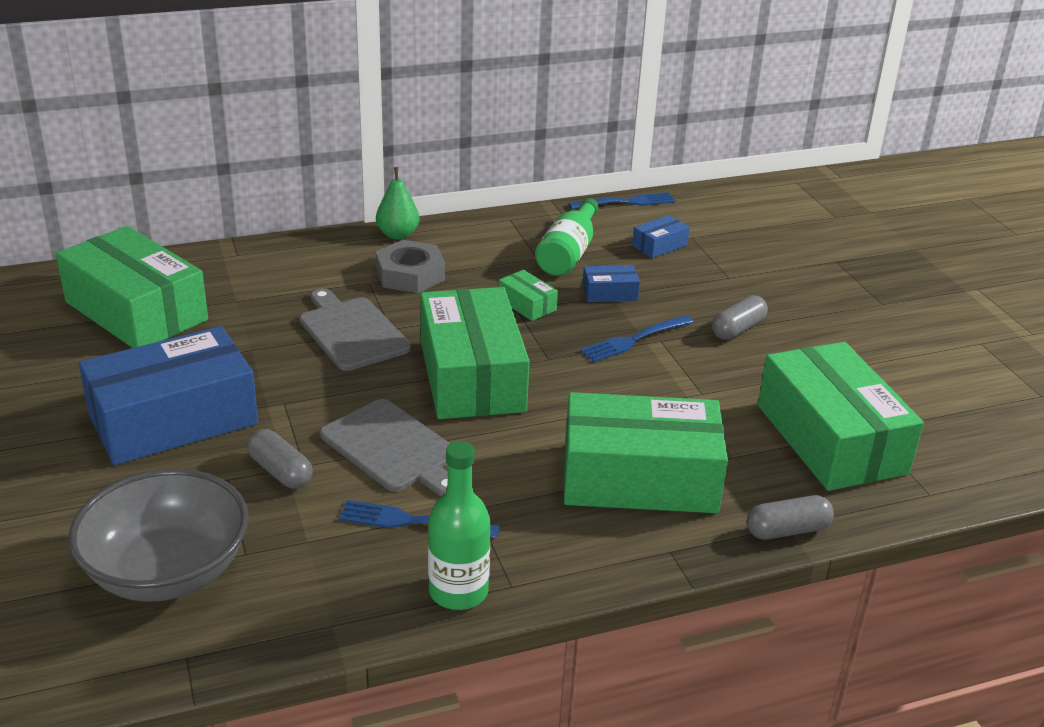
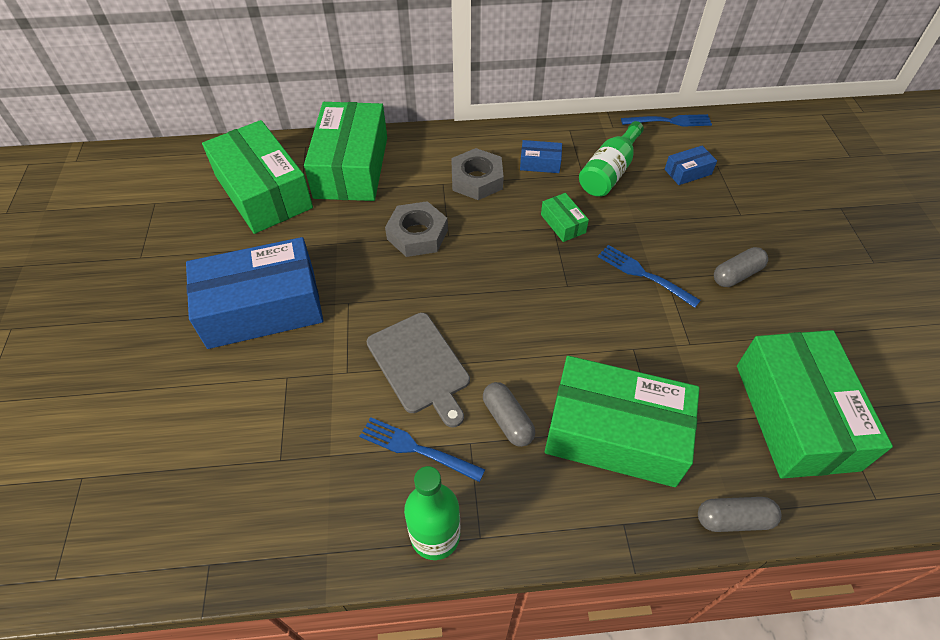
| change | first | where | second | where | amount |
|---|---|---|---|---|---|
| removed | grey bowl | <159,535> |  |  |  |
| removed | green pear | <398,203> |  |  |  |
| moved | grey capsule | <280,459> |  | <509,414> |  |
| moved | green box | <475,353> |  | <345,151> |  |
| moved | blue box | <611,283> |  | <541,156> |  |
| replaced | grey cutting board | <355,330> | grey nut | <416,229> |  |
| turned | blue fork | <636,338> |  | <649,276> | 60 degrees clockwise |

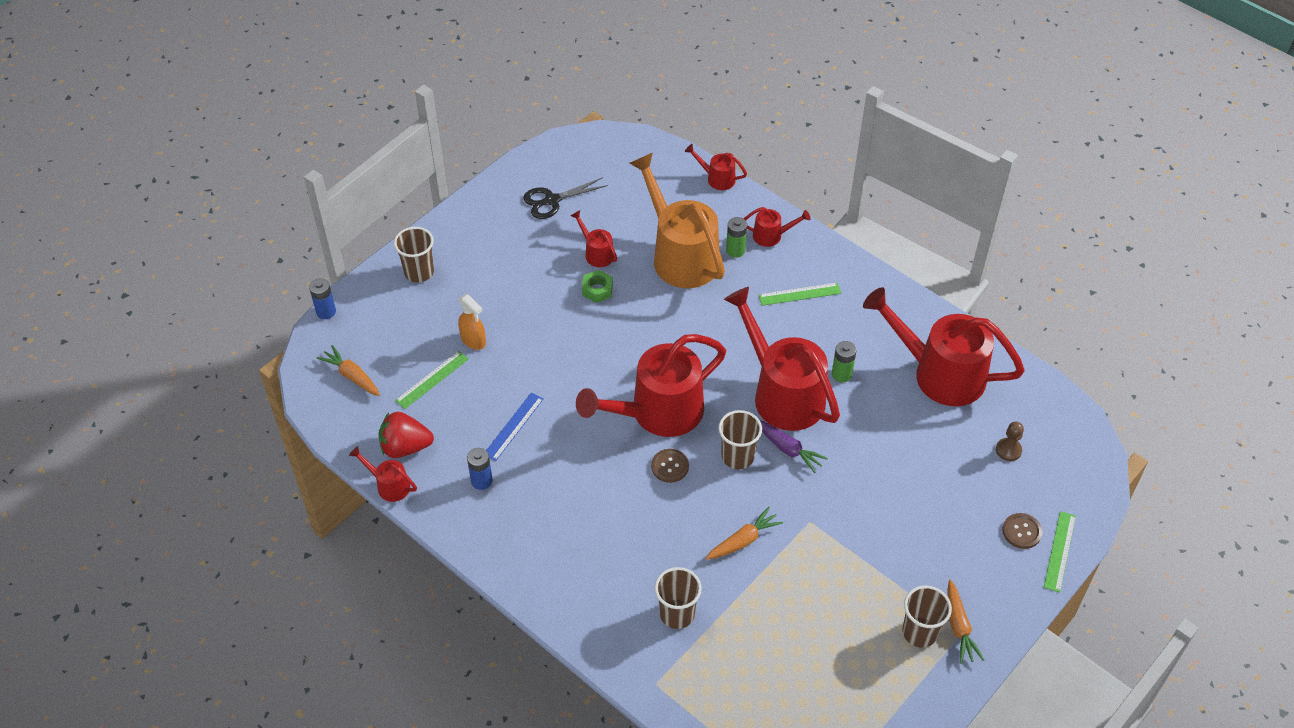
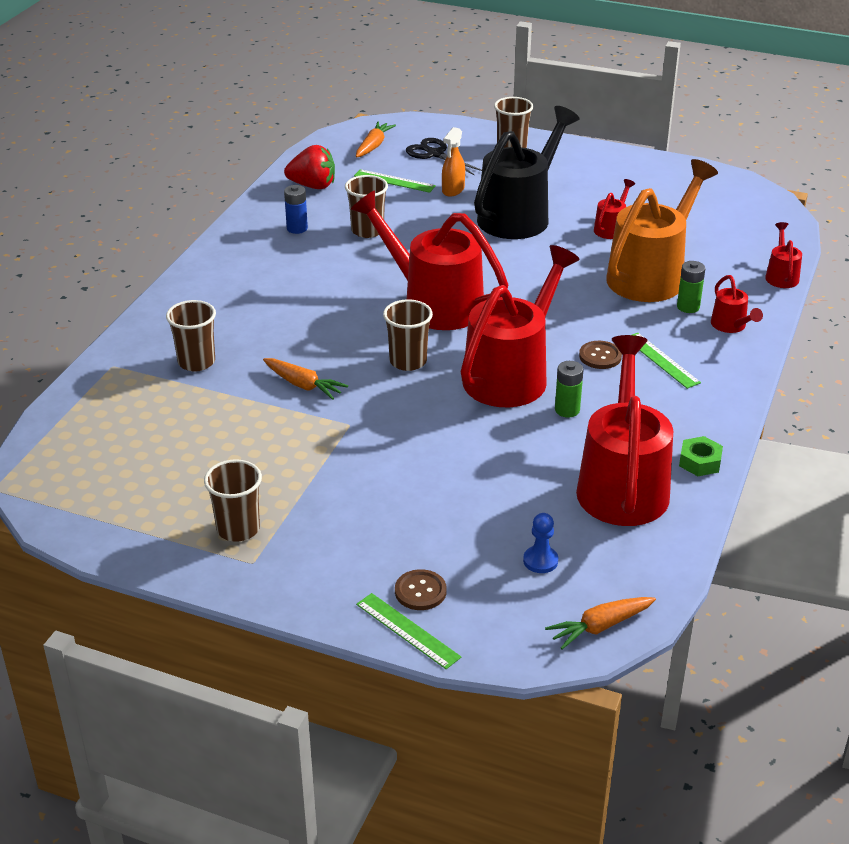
| change | first | where | second | where | amount |
|---|---|---|---|---|---|
| removed | blue battery | <322,298> |  |  |  |
| removed | red watering can | <383,474> |  |  |  |
| removed | purple carrot | <794,446> |  |  |  |
| added |  |  | black watering can | <527,172> |  |
| moved | black scissors | <565,198> |  | <444,156> |  |
| moved | green nut | <597,286> |  | <701,456> |  |
| moved | brown button | <670,466> |  | <600,355> |  |
| moved | orange carrot | <965,622> |  | <600,623> |  |
| replaced | blue ruler | <515,427> | brown cup | <366,206> |  |
| recoloured | brown pawn | <1010,441> | blue pawn | <540,543> |  |
| turned | red strawberry | <406,435> |  | <309,167> | 120 degrees clockwise |
| turned | green ruler | <1060,551> |  | <408,631> | 45 degrees clockwise |

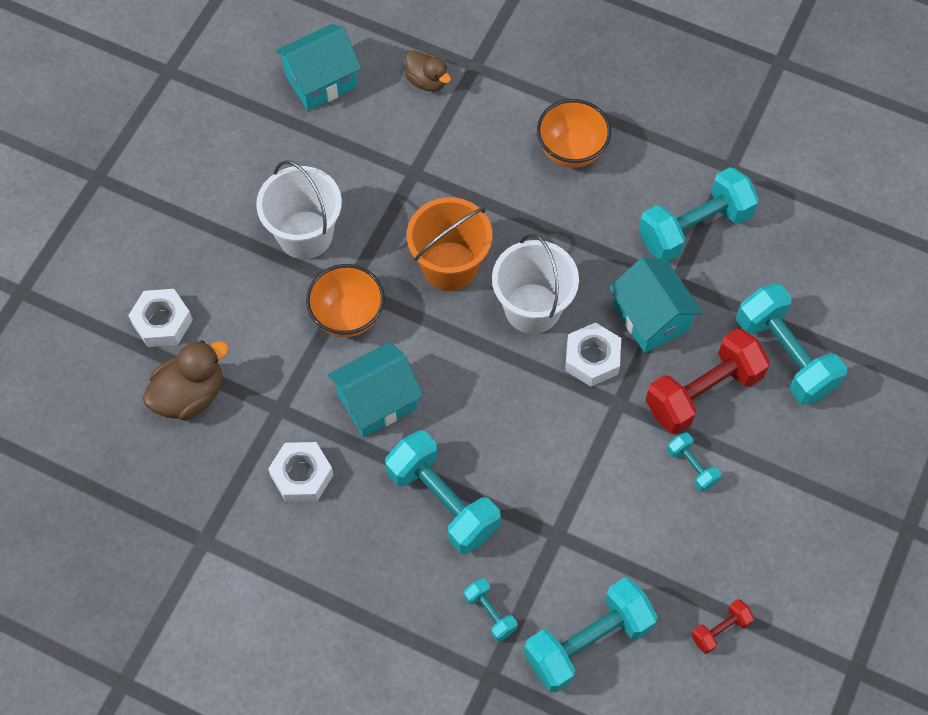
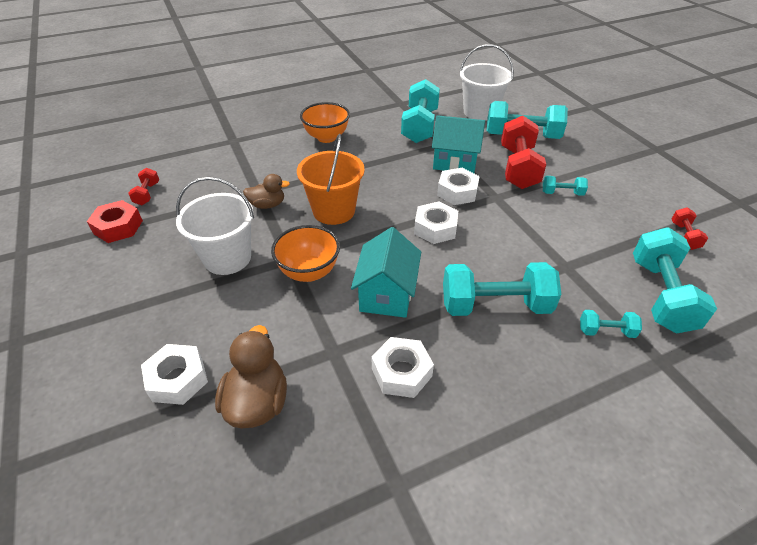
| change | first | where | second | where | amount |
|---|---|---|---|---|---|
| added |  |  | red nut | <115,221> |  |
| added |  |  | white nut | <436,222> |  |
| moved | brown duck | <428,71> |  | <266,191> |  |
| moved | white bucket | <535,284> |  | <487,82> |  |
| replaced | turquoise house | <318,67> | red dumbbell | <143,186> |  |

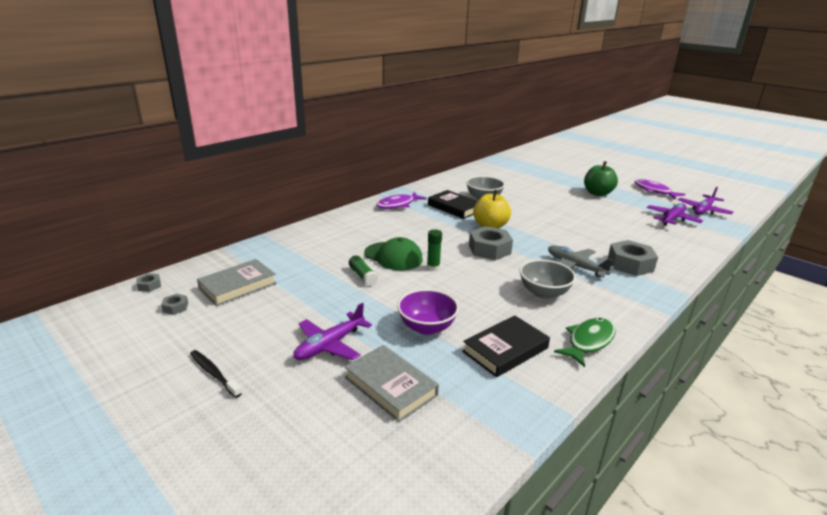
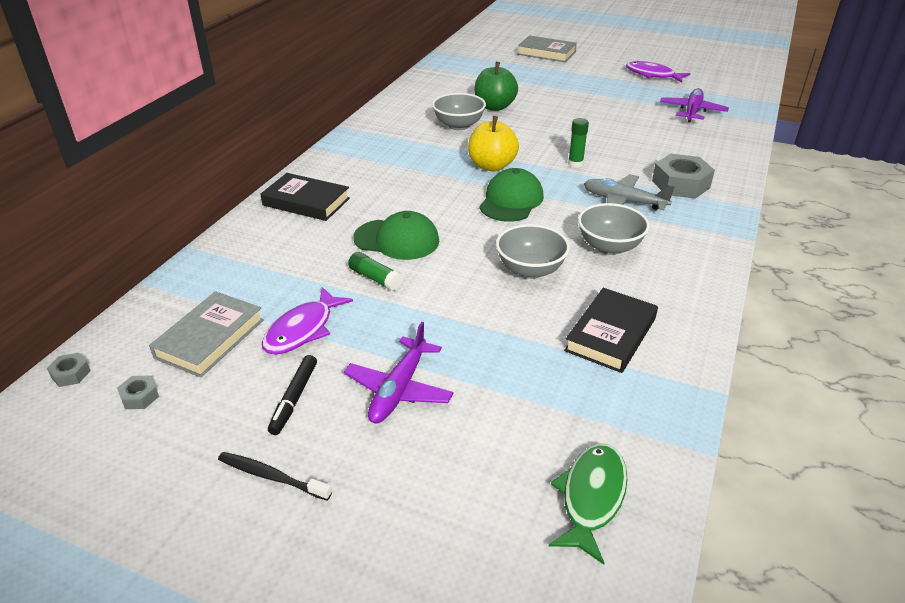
| change | first | where | second | where | amount |
|---|---|---|---|---|---|
| removed | purple bowl | <428,312> |  |  |  |
| removed | purple plane | <706,201> |  |  |  |
| added |  |  | black marker | <292,395> |  |
| added |  |  | grey bowl | <533,251> |  |
| moved | grey book | <391,383> |  | <547,48> |  |
| moved | purple fish | <401,200> |  | <307,321> |  |
| moved | green glue stick | <434,250> |  | <578,142> |  |
| moved | black book | <452,204> |  | <305,197> |  |
| moved | green fish | <585,342> |  | <588,504> |  |
| moved | green apple | <601,178> |  | <496,86> |  |
| replaced | grey nut | <491,243> | green cap | <511,195> |  |

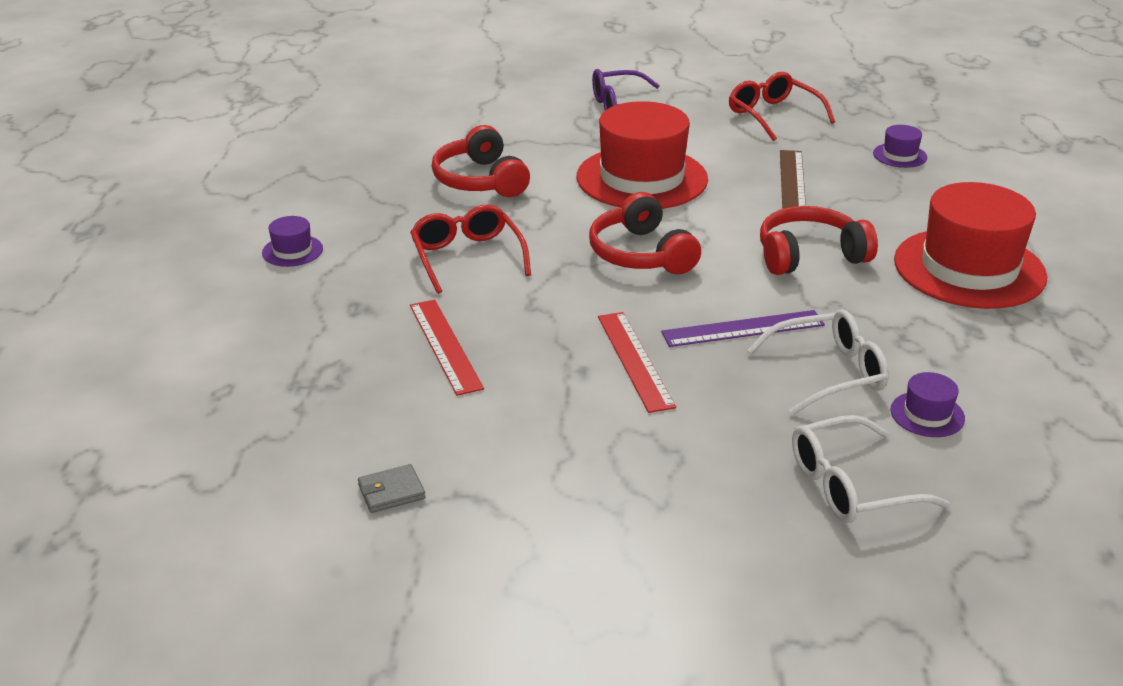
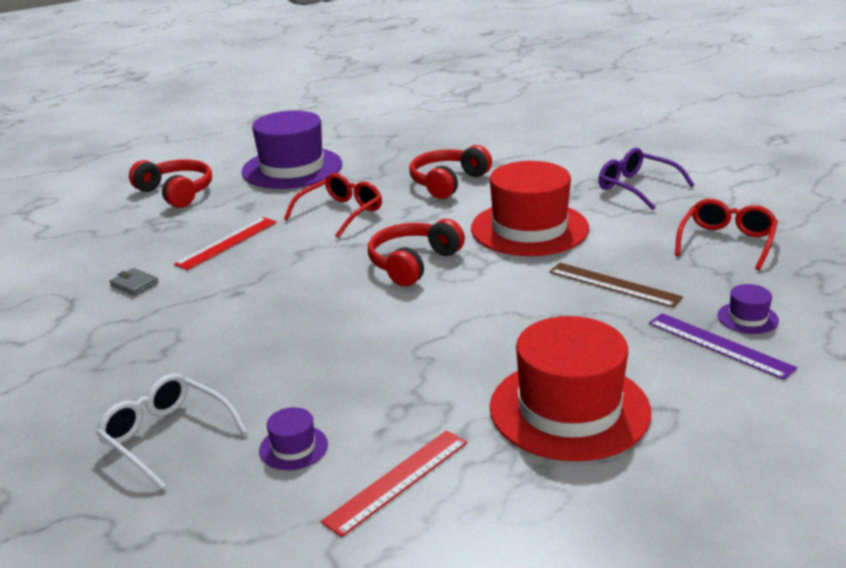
| change | first | where | second | where | amount |
|---|---|---|---|---|---|
| removed | white glasses | <818,362> |  |  |  |
| moved | grey wallet | <391,488> |  | <134,282> |  |
| moved | red ruler | <637,362> |  | <394,483> |  |
| moved | purple ruler | <743,328> |  | <723,346> |  |
| moved | red headphones | <819,240> |  | <170,184> |  |
| turned | brown ruler | <793,179> |  | <616,285> | 60 degrees clockwise |
| resized | purple hat | <292,241> |  | <291,149> | x2.40 |

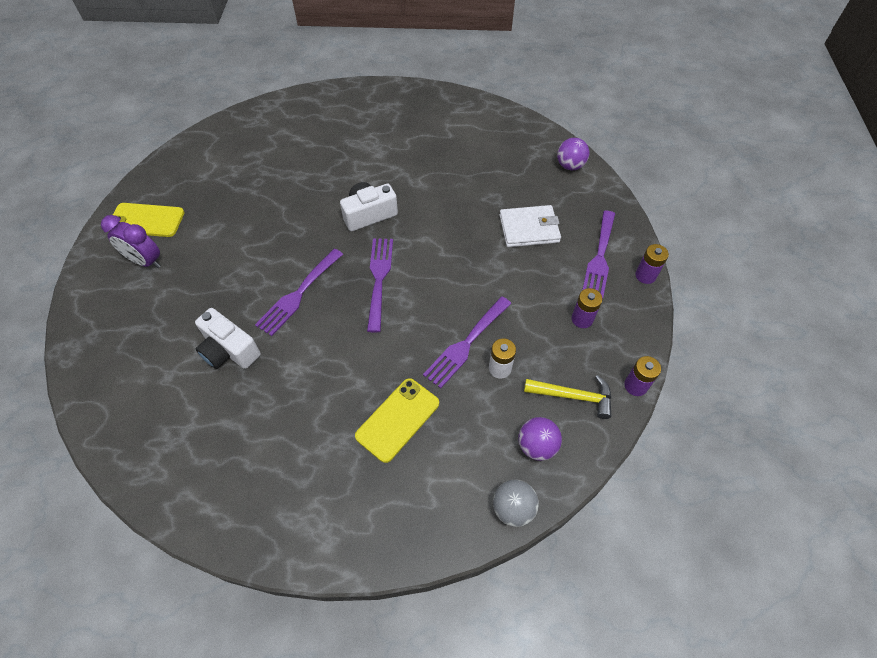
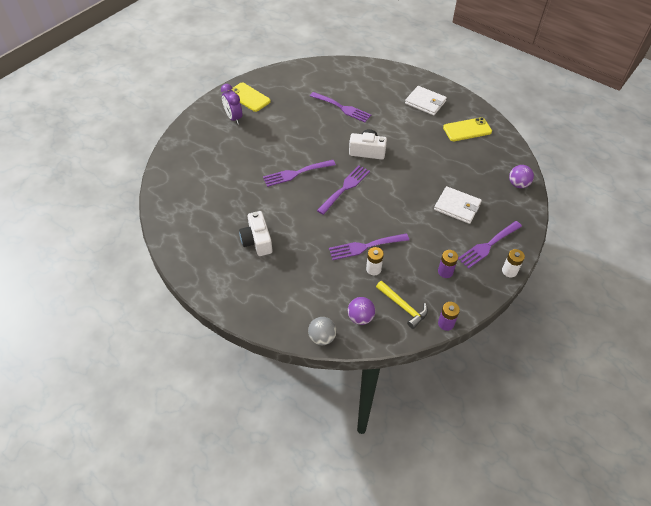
| change | first | where | second | where | amount |
|---|---|---|---|---|---|
| added |  |  | purple fork | <340,107> |  |
| added |  |  | white wallet | <426,100> |  |
| moved | white camera | <228,338> |  | <256,233> |  |
| moved | yellow phone | <397,420> |  | <467,129> |  |
| recoloured | purple battery | <652,264> | white battery | <513,263> |  |

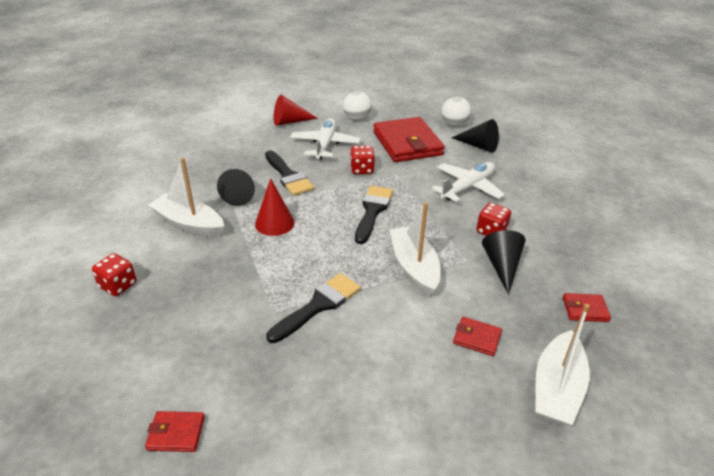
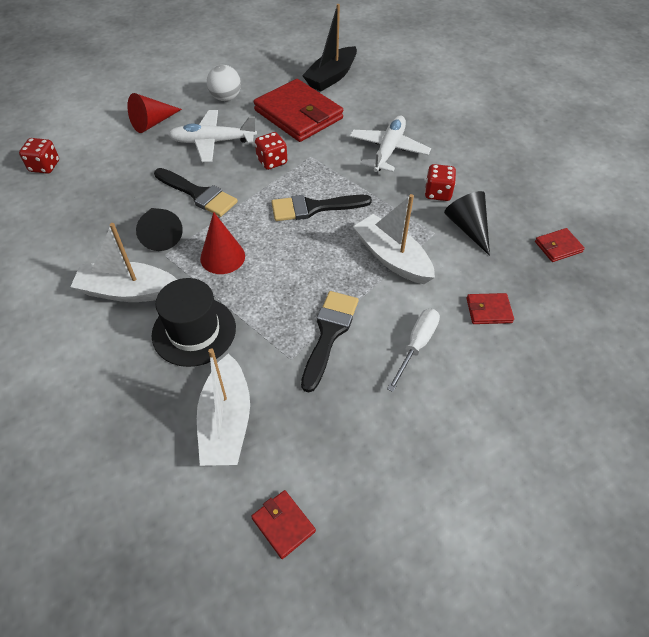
| change | first | where | second | where | amount |
|---|---|---|---|---|---|
| removed | black cone | <475,136> |  |  |  |
| added |  |  | black hat | <194,322> |  |
| added |  |  | white screwdriver | <413,350> |  |
| moved | red dice | <114,274> |  | <39,156> |  |
| moved | white boat | <562,365> |  | <223,407> |  |
| replaced | white ball | <456,111> | black boat | <329,48> |  |
| turned | red wallet | <175,431> |  | <283,524> | 75 degrees clockwise |
| turned | white plane | <325,139> |  | <212,136> | 75 degrees counterclockwise |
| turned | black brush | <374,215> |  | <322,208> | 90 degrees counterclockwise |

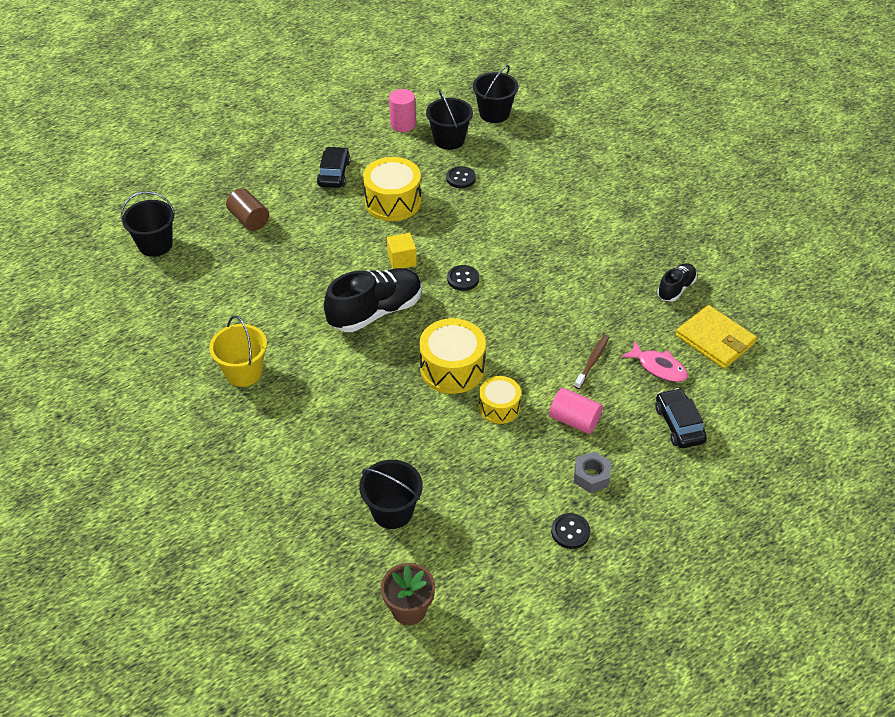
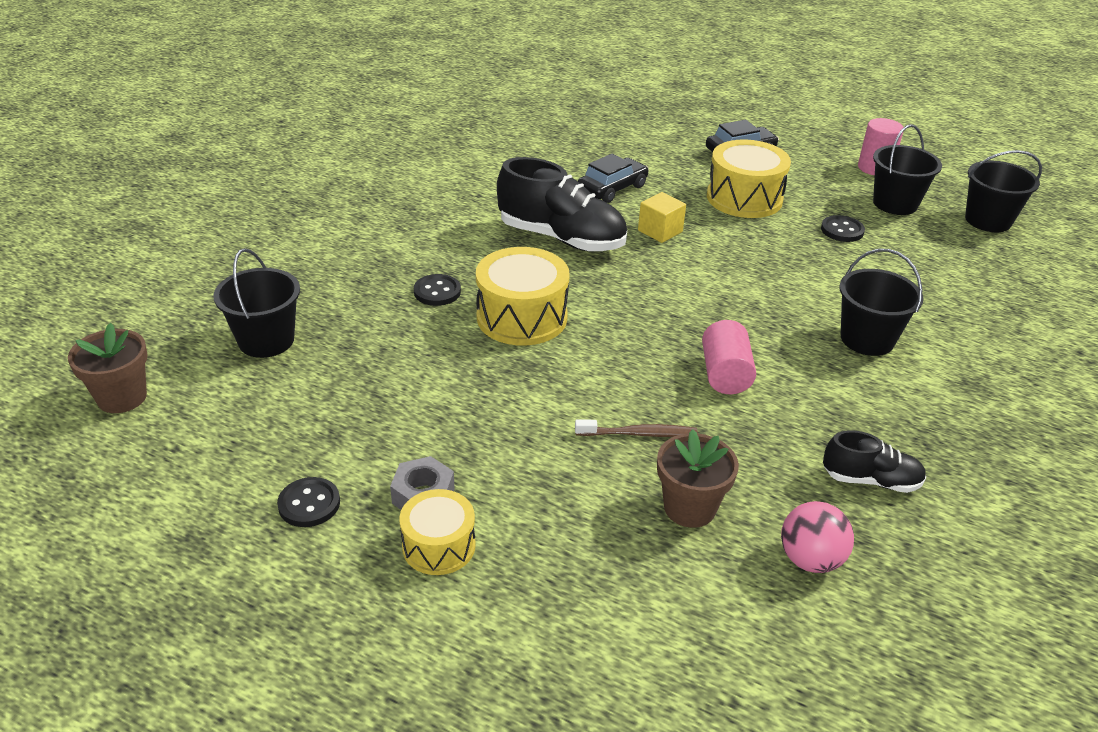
| change | first | where | second | where | amount |
|---|---|---|---|---|---|
| removed | yellow bucket | <238,351> |  |  |  |
| removed | brown cylinder | <247,209> |  |  |  |
| moved | black bucket | <148,224> |  | <881,302> |  |
| moved | black button | <463,278> |  | <437,290> |  |
| moved | yellow drum | <500,400> |  | <437,532> |  |
| moved | pink cylinder | <576,411> |  | <729,357> |  |
| moved | black car | <681,418> |  | <613,178> |  |
| replaced | pink fish | <654,361> | brown flower pot | <698,478> |  |
| replaced | yellow wallet | <716,337> | pink ball | <817,537> |  |

